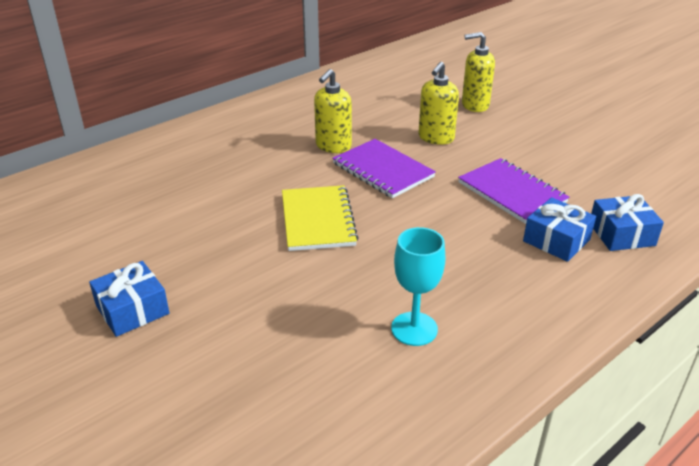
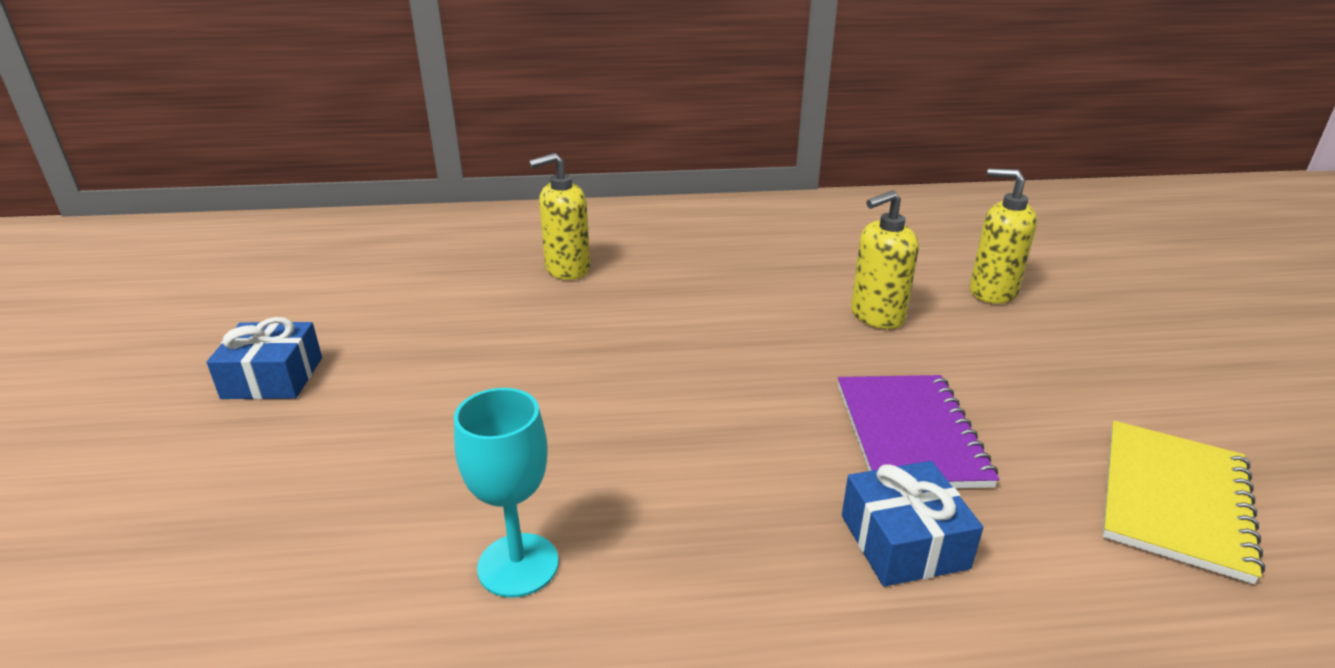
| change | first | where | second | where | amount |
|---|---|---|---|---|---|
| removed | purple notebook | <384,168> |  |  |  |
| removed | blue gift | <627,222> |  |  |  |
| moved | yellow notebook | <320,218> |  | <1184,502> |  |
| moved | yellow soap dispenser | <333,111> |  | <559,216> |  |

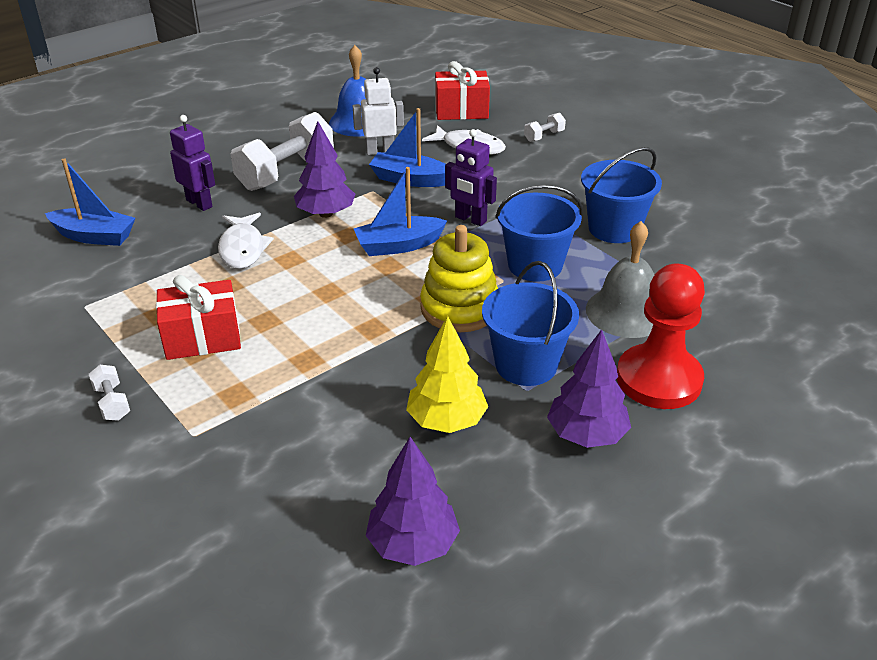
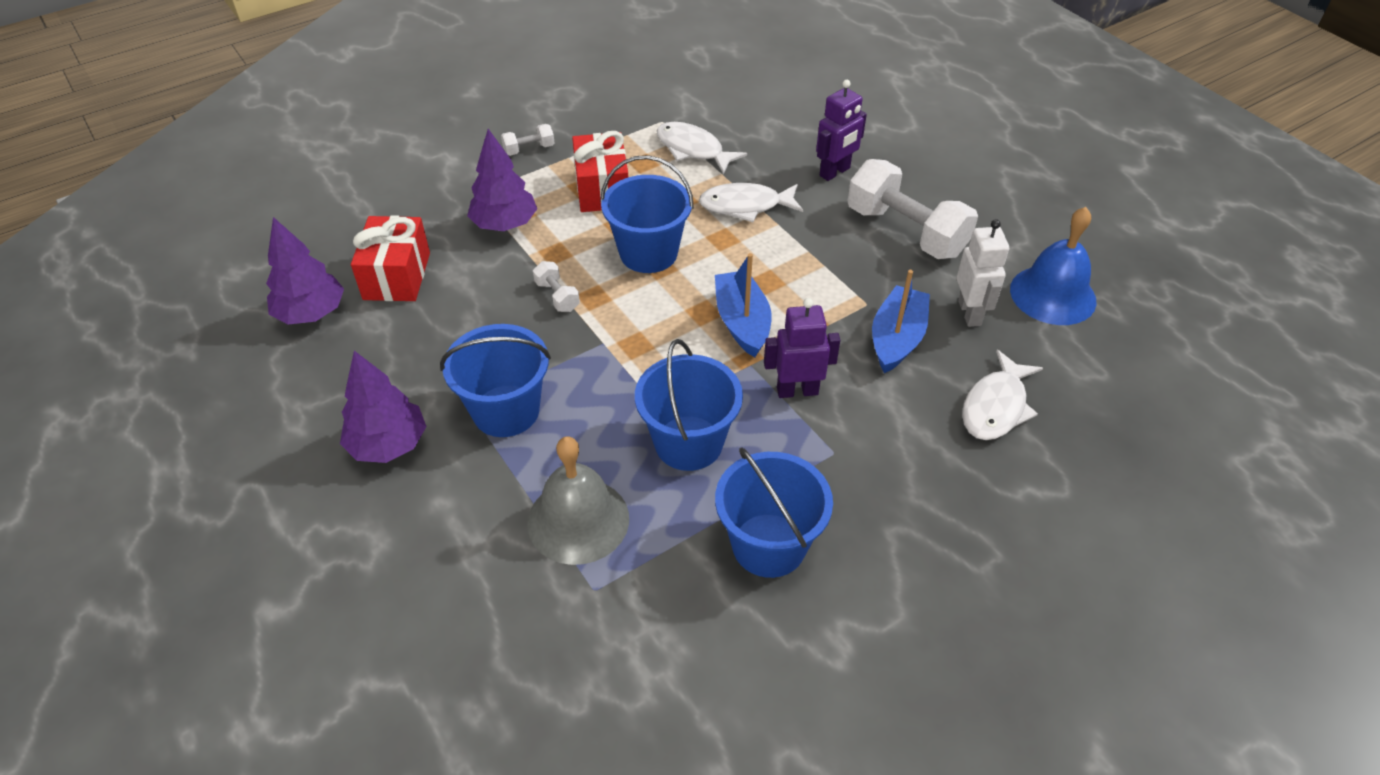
| change | first | where | second | where | amount |
|---|---|---|---|---|---|
| removed | blue boat | <90,202> |  |  |  |
| removed | yellow tree | <447,374> |  |  |  |
| removed | yellow stacking toy | <459,278> |  |  |  |
| removed | red pawn | <661,336> |  |  |  |
| added |  |  | blue bucket | <647,214> |  |
| added |  |  | white fish | <702,148> |  |
| moved | purple tree | <324,169> |  | <502,180> |  |
| moved | red gift | <462,90> |  | <390,258> |  |
| moved | white dumbbell | <545,127> |  | <556,286> |  |
| turned | purple robot | <471,177> |  | <802,348> | 45 degrees clockwise |

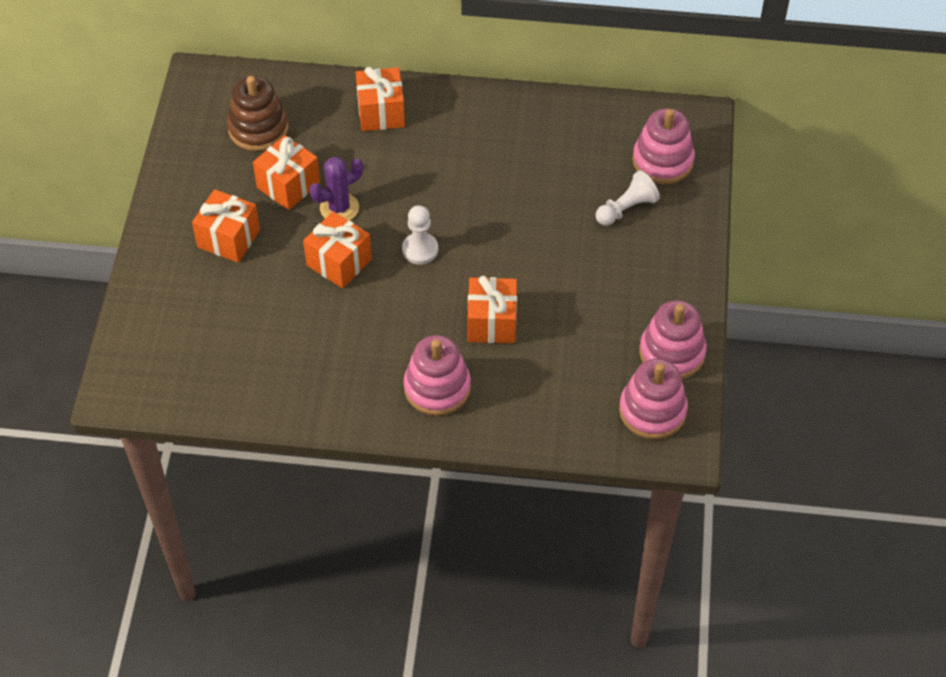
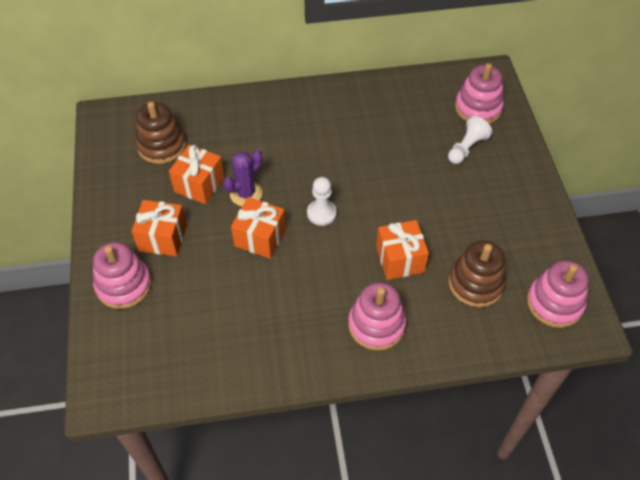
| change | first | where | second | where | amount |
|---|---|---|---|---|---|
| removed | orange gift | <380,99> |  |  |  |
| added |  |  | brown stacking toy | <477,273> |  |
| moved | pink stacking toy | <673,339> |  | <122,275> |  |

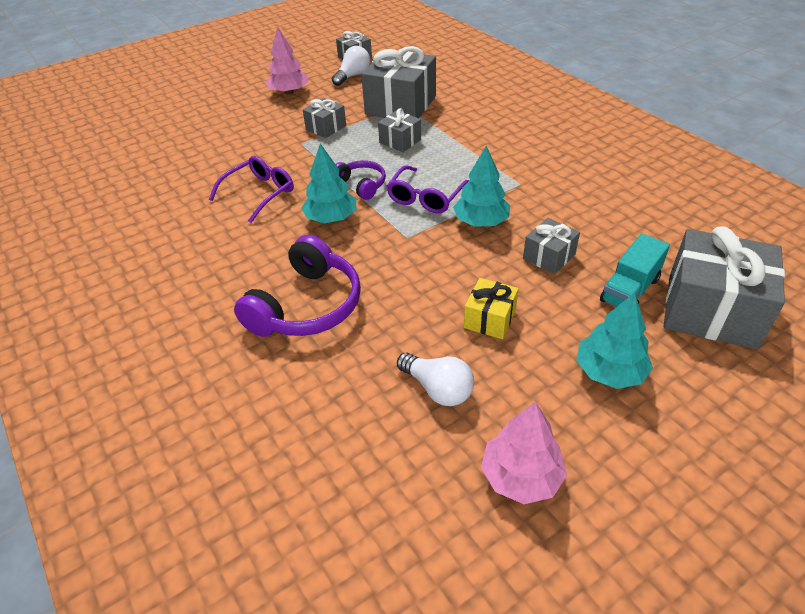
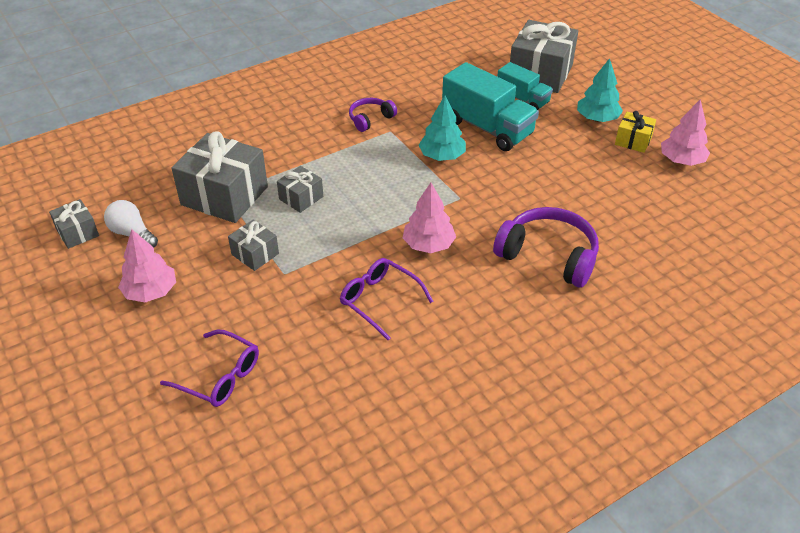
| change | first | where | second | where | amount |
|---|---|---|---|---|---|
| removed | white light bulb | <435,379> |  |  |  |
| moved | purple headphones | <361,180> |  | <373,115> |  |
| moved | purple glasses | <428,189> |  | <209,368> |  |
| moved | yellow gift | <491,308> |  | <635,132> |  |
| replaced | grey gift | <551,246> | turquoise truck | <490,106> |  |
| recoloured | turquoise tree | <328,183> | pink tree | <429,218> |  |

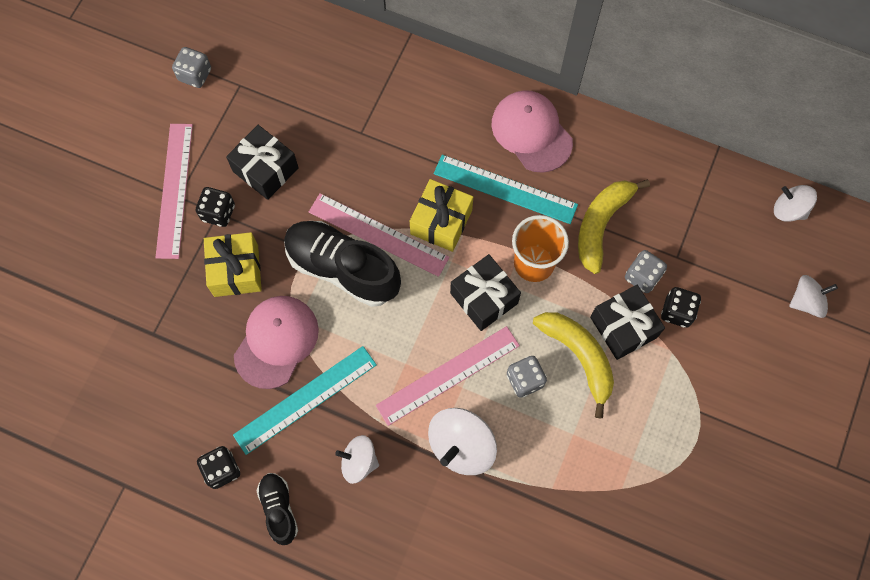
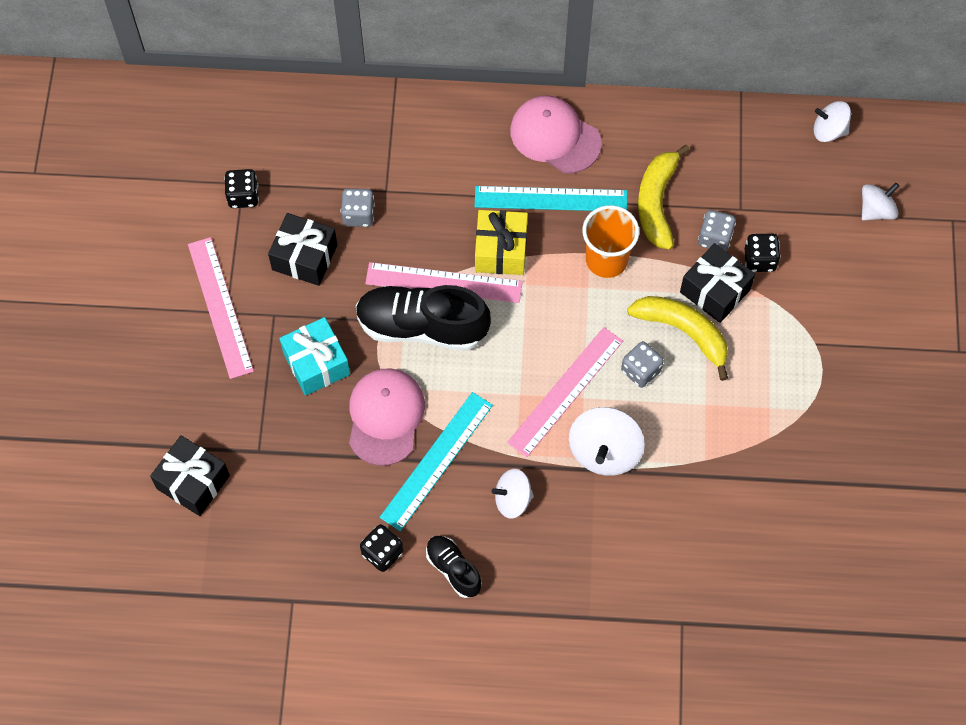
| change | first | where | second | where | amount |
|---|---|---|---|---|---|
| moved | grey dice | <191,67> |  | <358,207> |  |
| moved | black dice | <215,207> |  | <241,188> |  |
| moved | black gift | <485,292> |  | <190,475> |  |
| recoloured | yellow gift | <233,264> | turquoise gift | <314,356> |  |

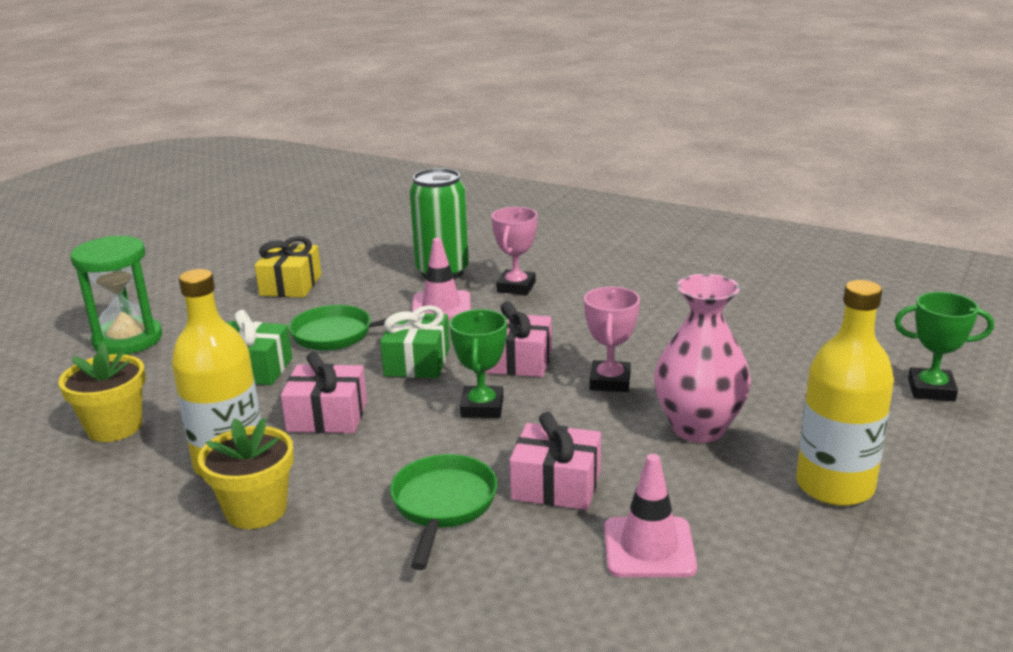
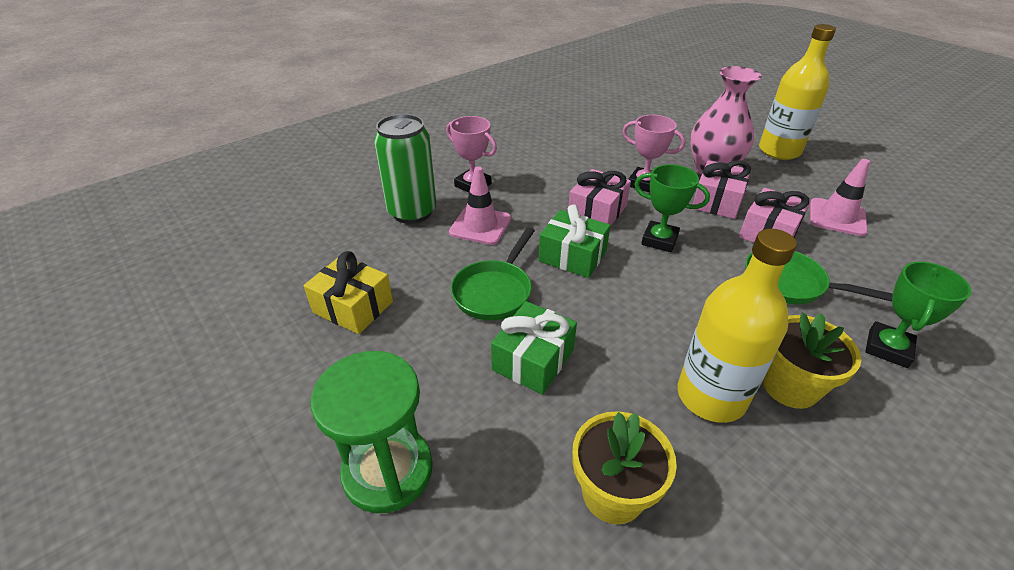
| change | first | where | second | where | amount |
|---|---|---|---|---|---|
| moved | pink gift | <324,392> |  | <722,189> |  |
| moved | green trophy | <944,346> |  | <918,315> |  |

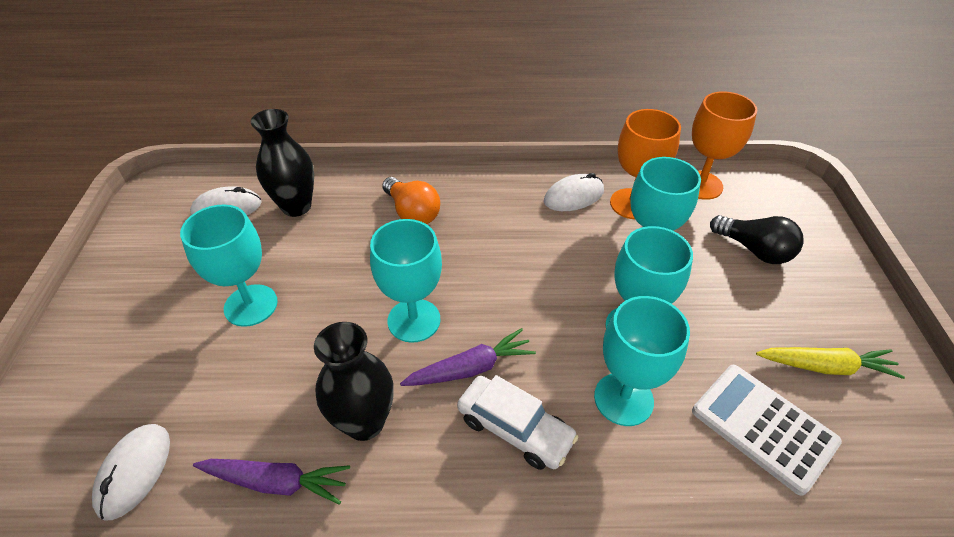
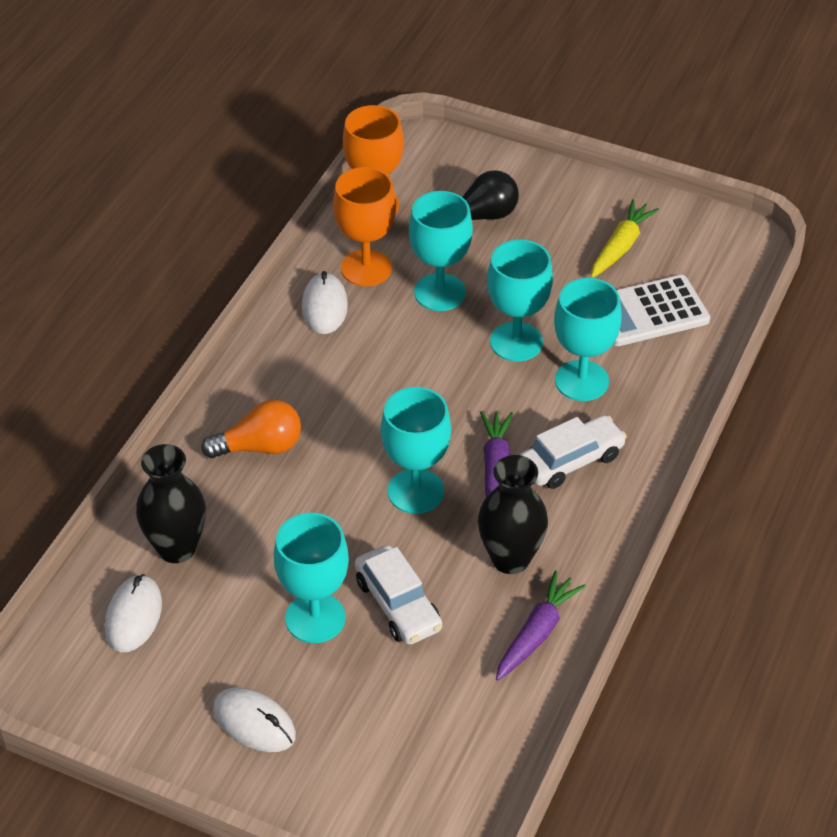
| change | first | where | second | where | amount |
|---|---|---|---|---|---|
| added |  |  | white car | <398,595> |  |
| moved | white mouse | <131,472> |  | <254,719> |  |

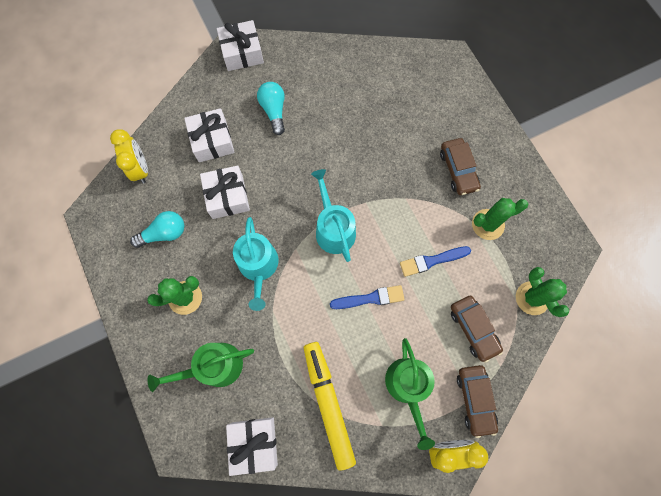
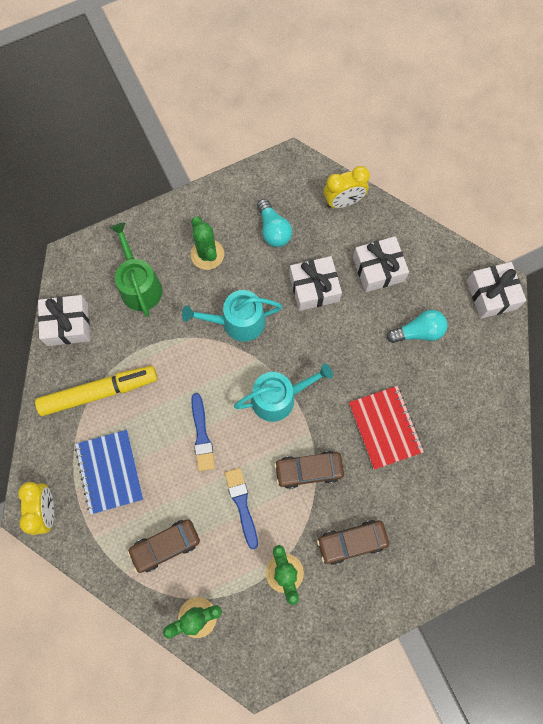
| change | first | where | second | where | amount |
|---|---|---|---|---|---|
| added |  |  | red notebook | <386,428> |  |
| moved | brown car | <477,401> |  | <309,470> |  |
| replaced | green watering can | <410,394> | blue notebook | <109,472> |  |

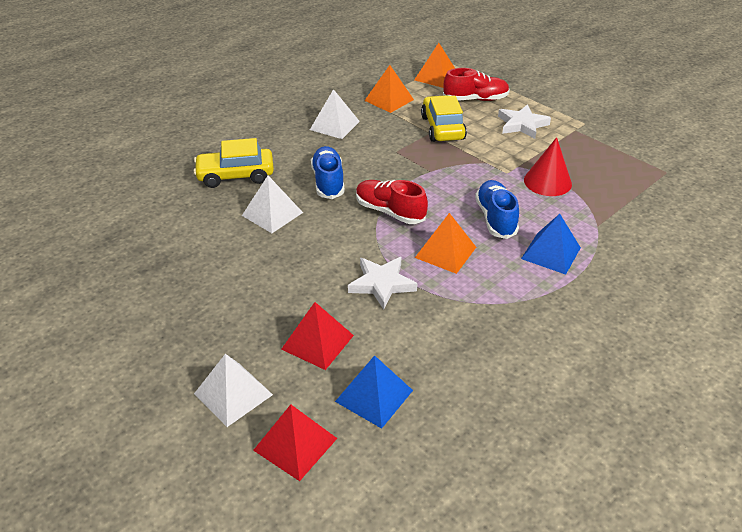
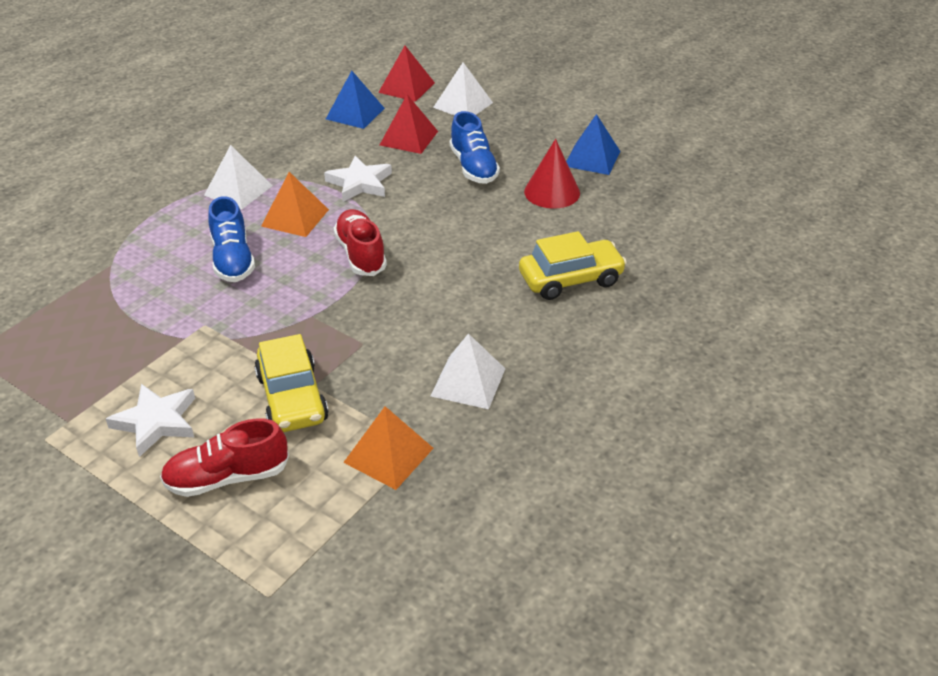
| change | first | where | second | where | amount |
|---|---|---|---|---|---|
| removed | orange pyramid | <434,65> |  |  |  |
| moved | white pyramid | <272,204> |  | <238,177> |  |
| moved | blue shoe | <328,172> |  | <475,147> |  |
| moved | blue pyramid | <551,244> |  | <593,144> |  |
| moved | red cone | <548,166> |  | <552,173> |  |
| turned | red shoe | <392,202> |  | <360,242> | 135 degrees counterclockwise |

